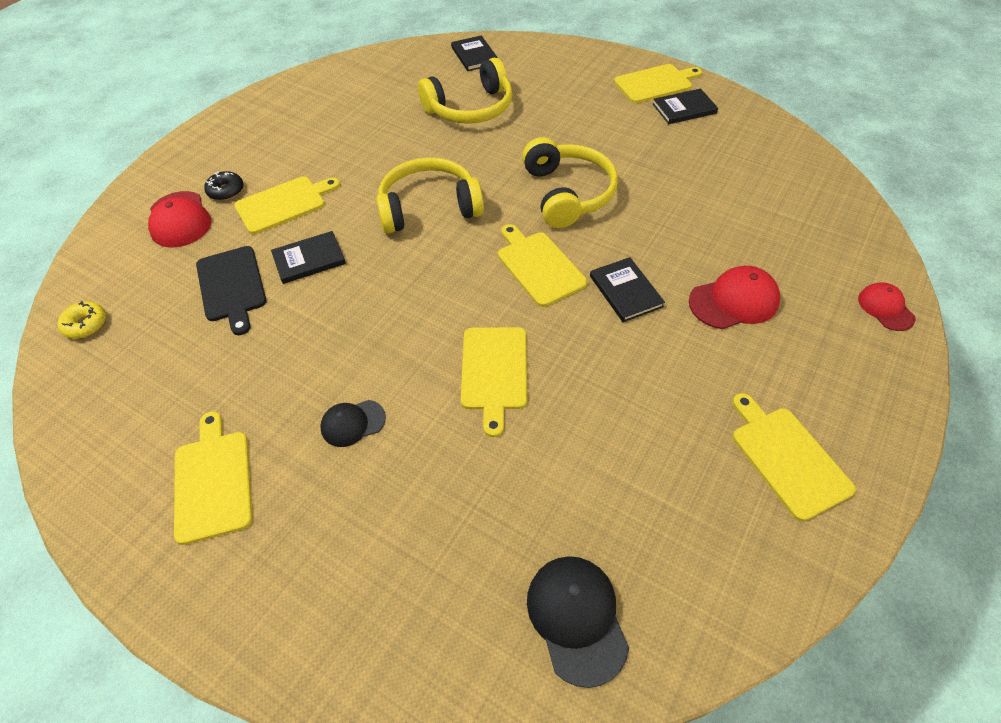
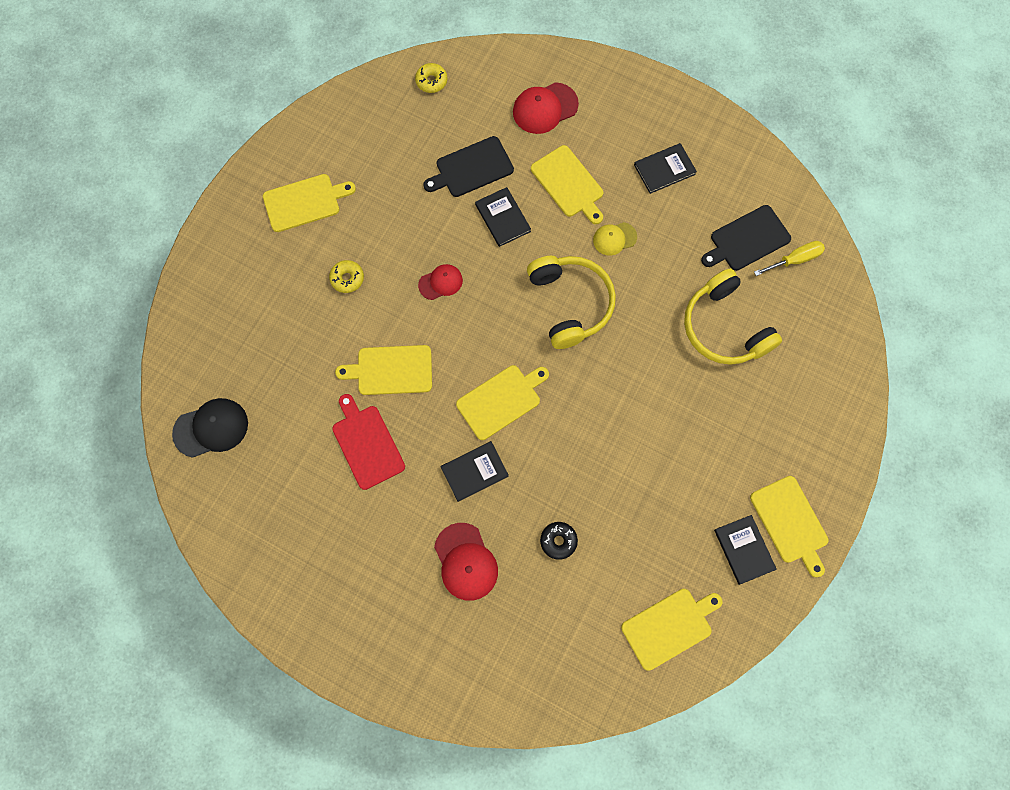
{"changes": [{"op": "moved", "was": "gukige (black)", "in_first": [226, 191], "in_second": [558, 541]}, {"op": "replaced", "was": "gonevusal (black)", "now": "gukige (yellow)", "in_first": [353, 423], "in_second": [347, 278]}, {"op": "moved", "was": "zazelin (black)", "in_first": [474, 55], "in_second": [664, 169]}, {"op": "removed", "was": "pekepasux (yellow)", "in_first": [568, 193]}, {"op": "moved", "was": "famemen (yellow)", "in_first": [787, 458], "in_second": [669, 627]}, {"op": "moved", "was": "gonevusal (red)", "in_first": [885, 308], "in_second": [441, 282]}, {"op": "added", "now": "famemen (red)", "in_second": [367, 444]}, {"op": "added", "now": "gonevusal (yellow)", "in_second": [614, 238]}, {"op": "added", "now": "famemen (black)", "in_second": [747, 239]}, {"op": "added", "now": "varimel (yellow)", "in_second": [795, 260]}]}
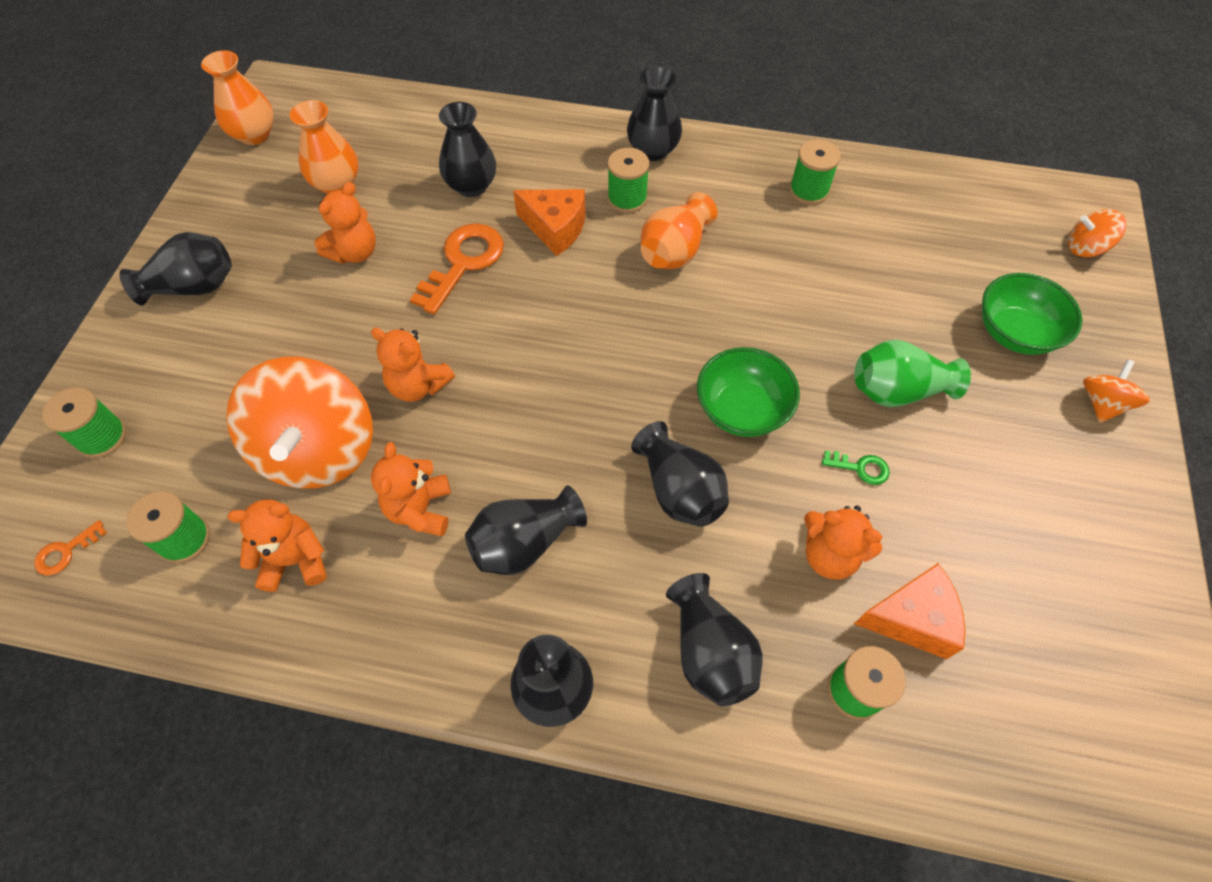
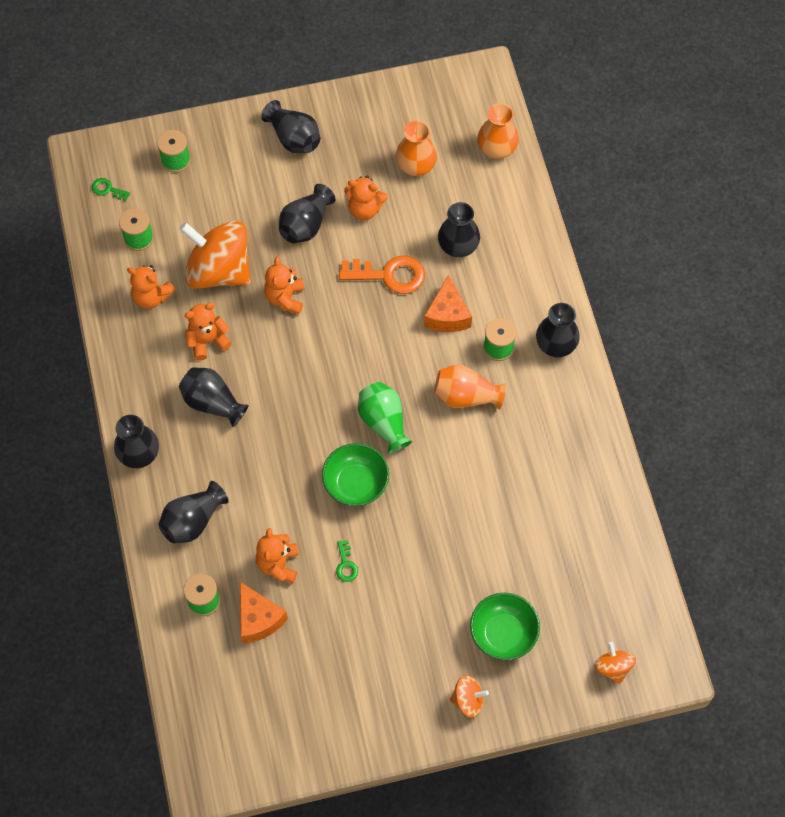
{"changes": [{"op": "recoloured", "was": "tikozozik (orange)", "now": "tikozozik (green)", "in_first": [66, 551], "in_second": [107, 189]}, {"op": "moved", "was": "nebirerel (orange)", "in_first": [254, 135], "in_second": [496, 149]}, {"op": "turned", "was": "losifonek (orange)", "in_first": [319, 450], "in_second": [219, 270], "clockwise": 60}, {"op": "turned", "was": "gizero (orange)", "in_first": [295, 560], "in_second": [151, 297], "clockwise": 150}, {"op": "moved", "was": "nebirerel (black)", "in_first": [679, 490], "in_second": [306, 225]}, {"op": "removed", "was": "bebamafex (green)", "in_first": [808, 191]}, {"op": "moved", "was": "nebirerel (green)", "in_first": [897, 391], "in_second": [383, 422]}]}
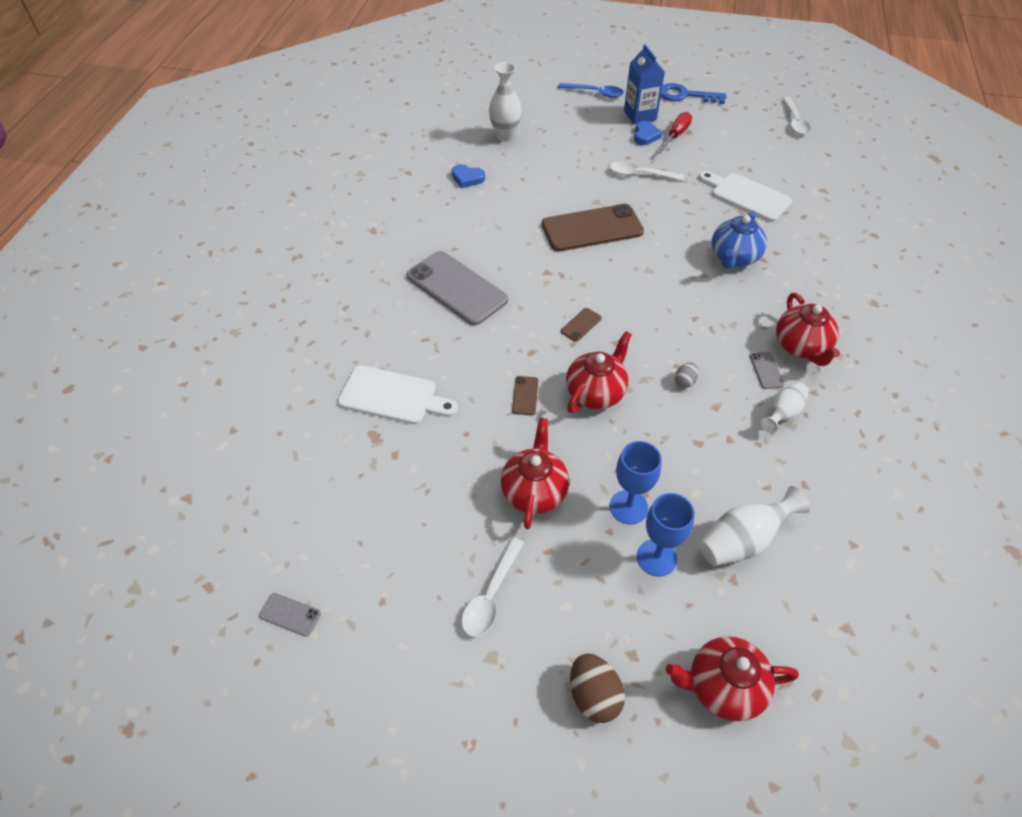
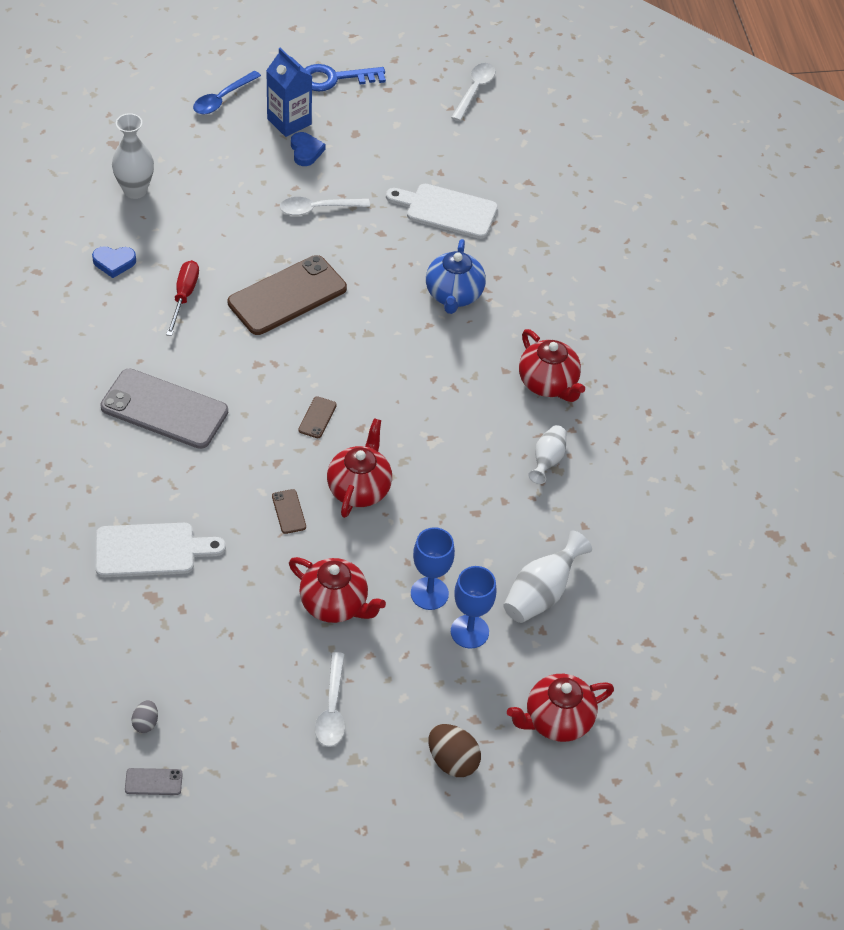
{"changes": [{"op": "turned", "was": "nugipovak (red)", "in_first": [534, 491], "in_second": [335, 604], "clockwise": 135}, {"op": "turned", "was": "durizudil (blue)", "in_first": [595, 93], "in_second": [222, 99], "clockwise": 135}, {"op": "moved", "was": "varimel (red)", "in_first": [676, 135], "in_second": [184, 296]}, {"op": "moved", "was": "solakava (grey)", "in_first": [684, 381], "in_second": [145, 723]}, {"op": "removed", "was": "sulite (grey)", "in_first": [766, 370]}, {"op": "turned", "was": "durizudil (white)", "in_first": [795, 121], "in_second": [474, 90], "clockwise": -135}]}
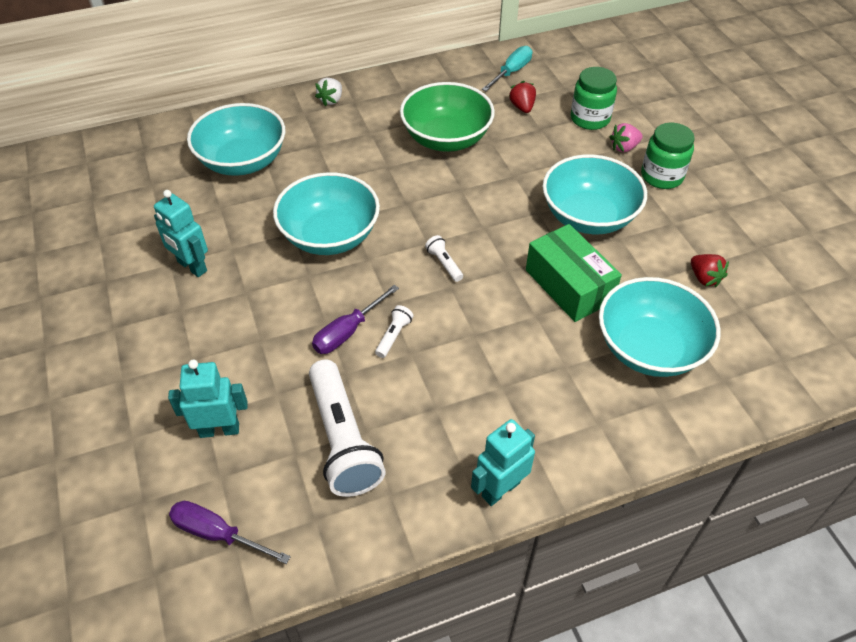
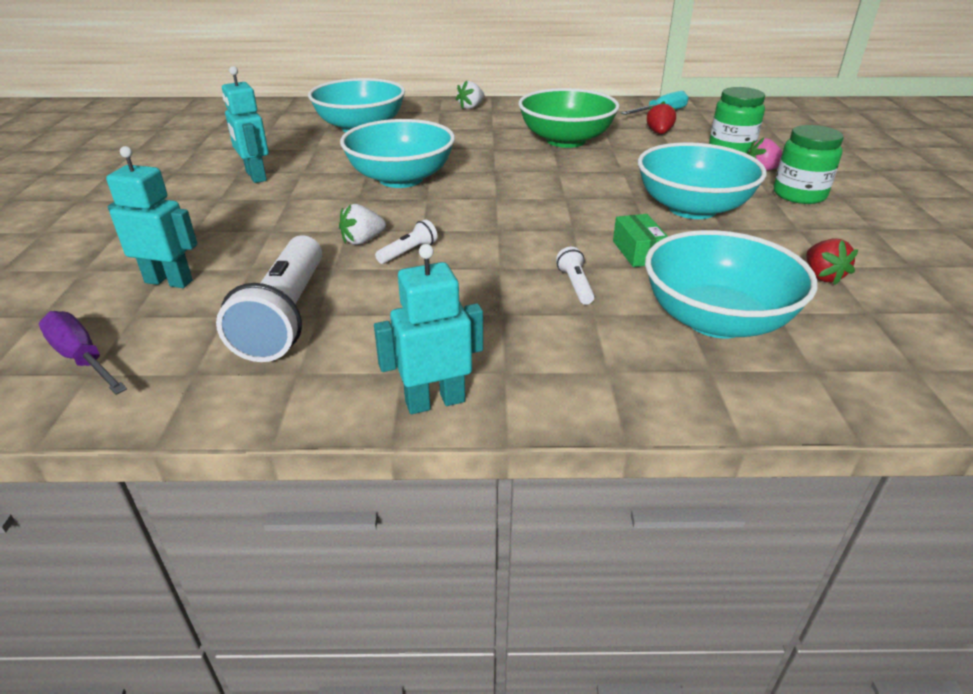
{"changes": [{"op": "replaced", "was": "varimel (purple)", "now": "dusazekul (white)", "in_first": [348, 332], "in_second": [362, 240]}, {"op": "moved", "was": "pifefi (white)", "in_first": [444, 263], "in_second": [575, 285]}, {"op": "resized", "was": "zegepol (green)", "in_first": [569, 285], "in_second": [638, 252], "ratio": 0.55}]}
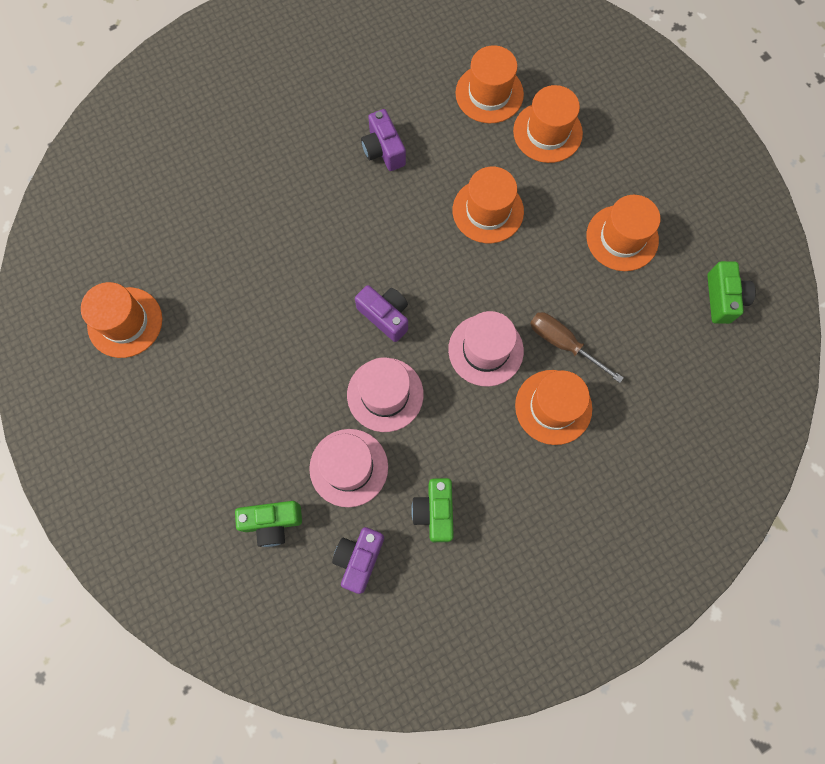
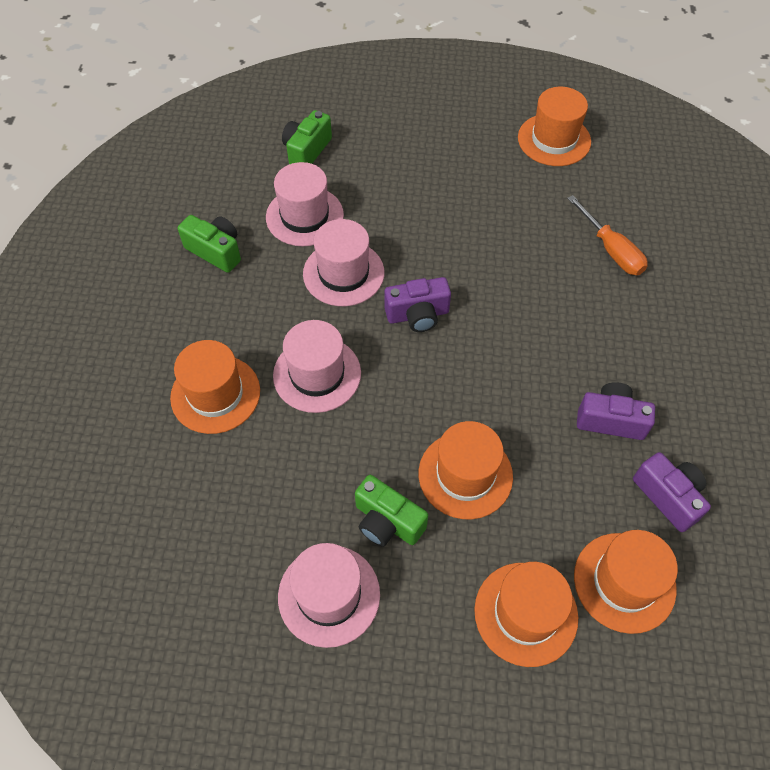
{"changes": [{"op": "moved", "was": "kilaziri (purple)", "in_first": [359, 558], "in_second": [668, 496]}, {"op": "removed", "was": "varimel (brown)", "in_first": [563, 343]}, {"op": "recoloured", "was": "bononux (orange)", "now": "bononux (pink)", "in_first": [622, 238], "in_second": [329, 595]}, {"op": "moved", "was": "kilaziri (green)", "in_first": [723, 298], "in_second": [387, 522]}, {"op": "added", "now": "varimel (orange)", "in_second": [611, 250]}]}
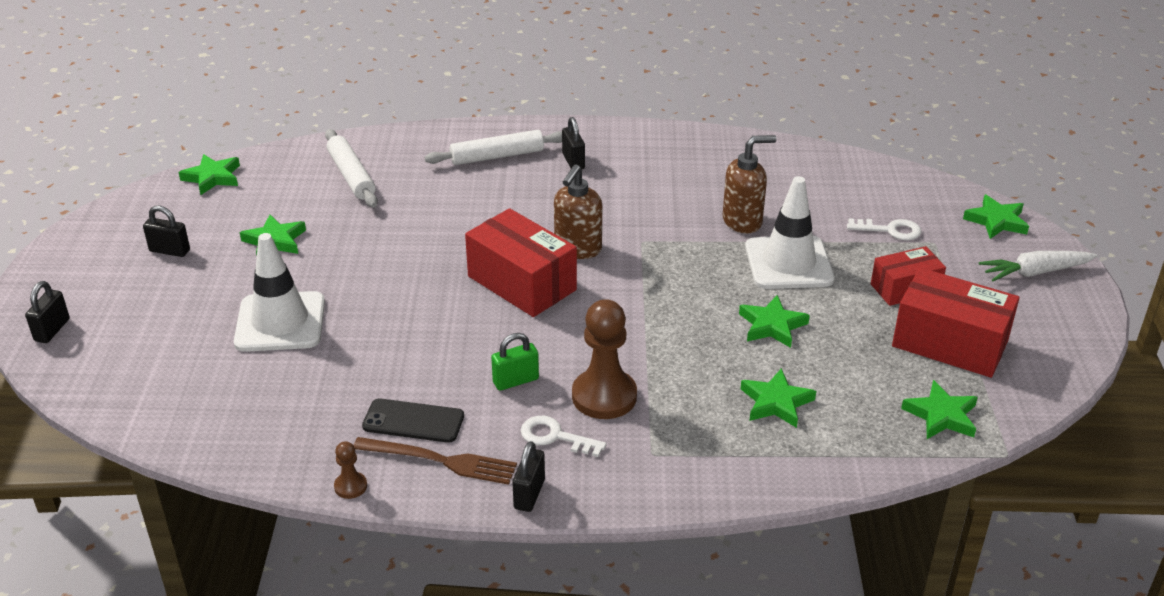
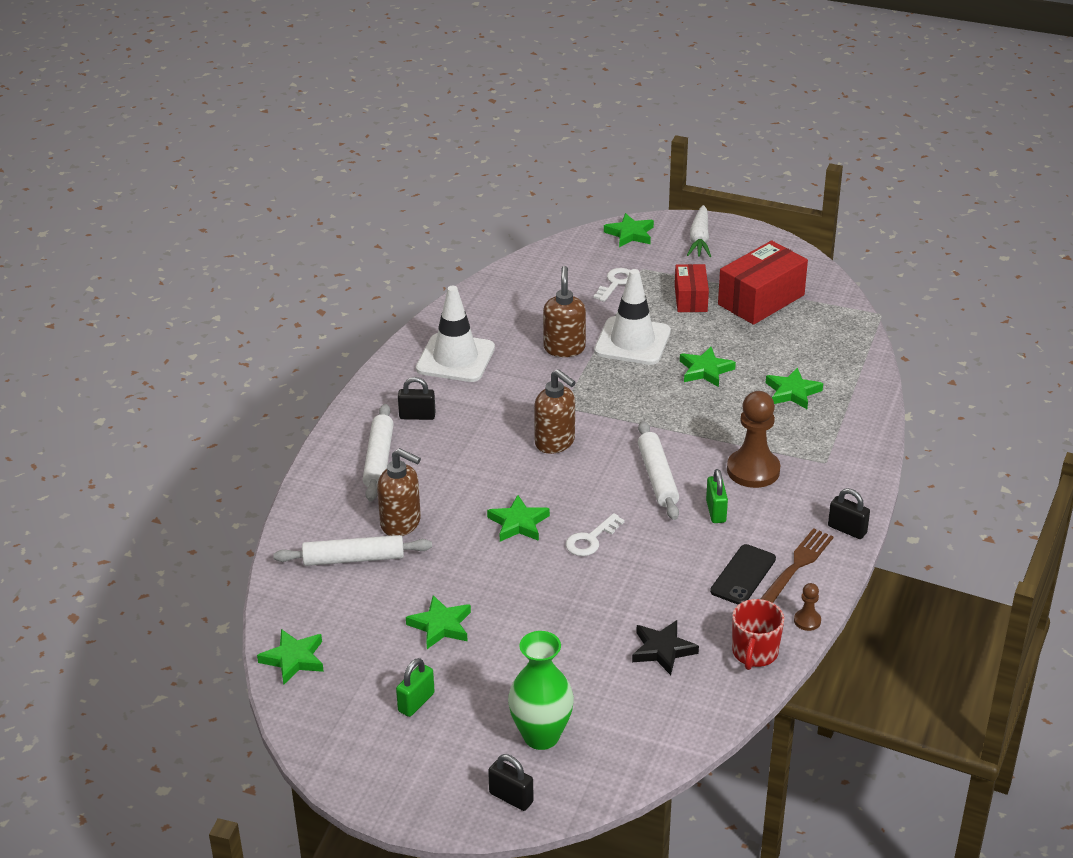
{"changes": [{"op": "recoloured", "was": "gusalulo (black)", "now": "gusalulo (green)", "in_first": [170, 251], "in_second": [416, 702]}, {"op": "moved", "was": "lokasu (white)", "in_first": [280, 322], "in_second": [455, 358]}, {"op": "removed", "was": "zegepol (red)", "in_first": [522, 283]}, {"op": "moved", "was": "tikozozik (white)", "in_first": [555, 437], "in_second": [591, 539]}, {"op": "moved", "was": "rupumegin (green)", "in_first": [941, 415], "in_second": [518, 523]}, {"op": "added", "now": "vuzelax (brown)", "in_second": [401, 523]}, {"op": "added", "now": "nebirerel (green)", "in_second": [541, 736]}, {"op": "added", "now": "rupumegin (black)", "in_second": [662, 650]}, {"op": "added", "now": "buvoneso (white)", "in_second": [657, 477]}, {"op": "added", "now": "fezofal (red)", "in_second": [754, 653]}]}
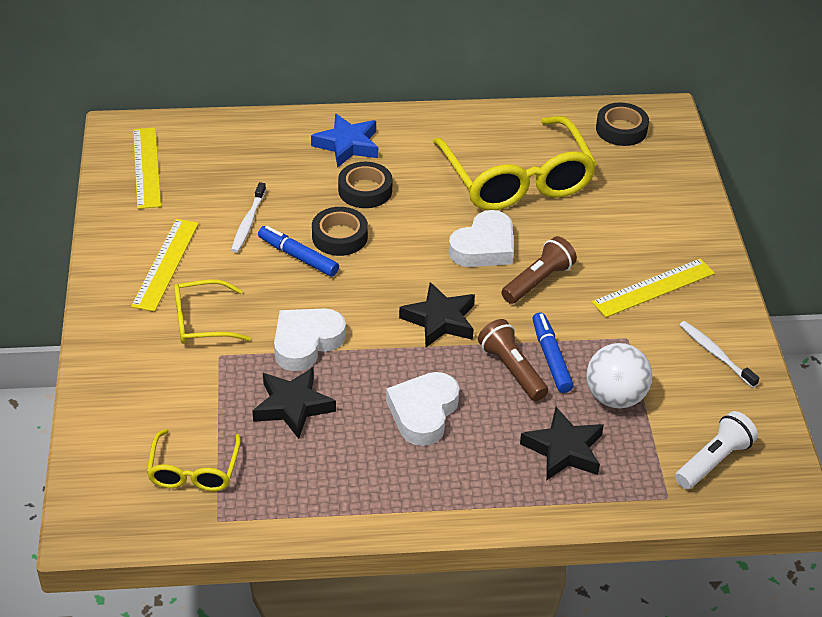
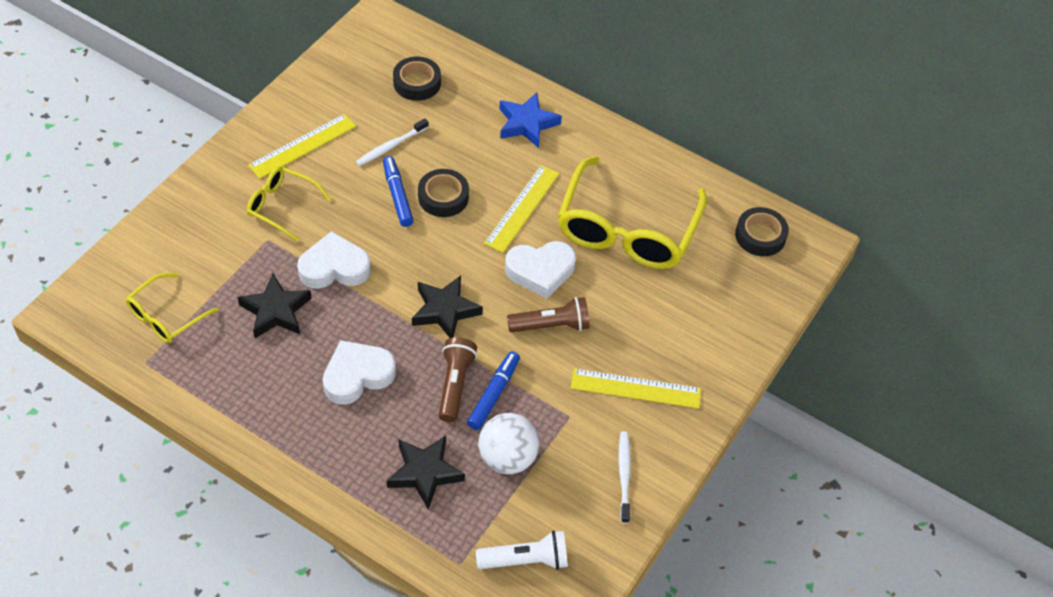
{"changes": [{"op": "moved", "was": "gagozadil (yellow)", "in_first": [146, 167], "in_second": [522, 208]}, {"op": "moved", "was": "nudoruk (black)", "in_first": [365, 190], "in_second": [417, 83]}]}
